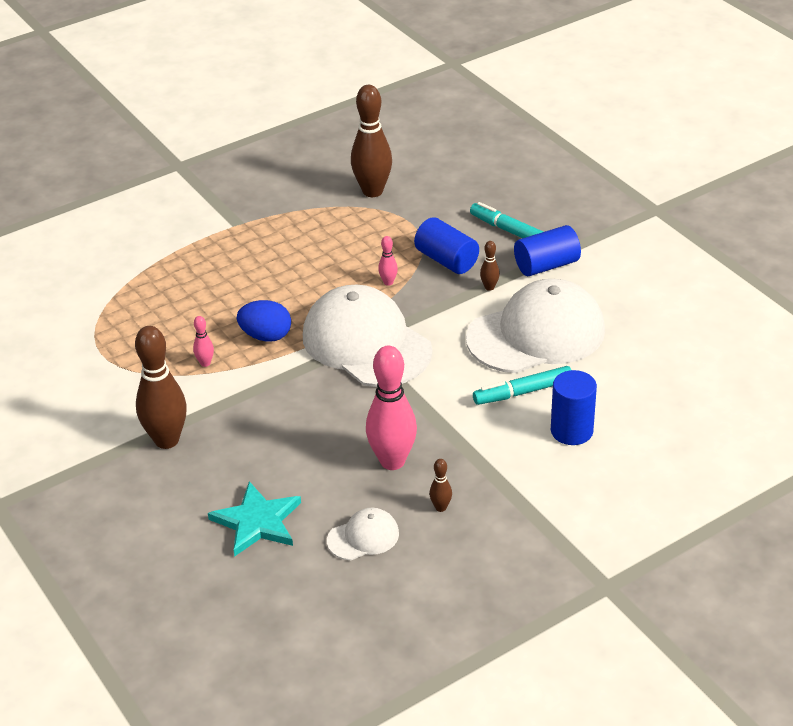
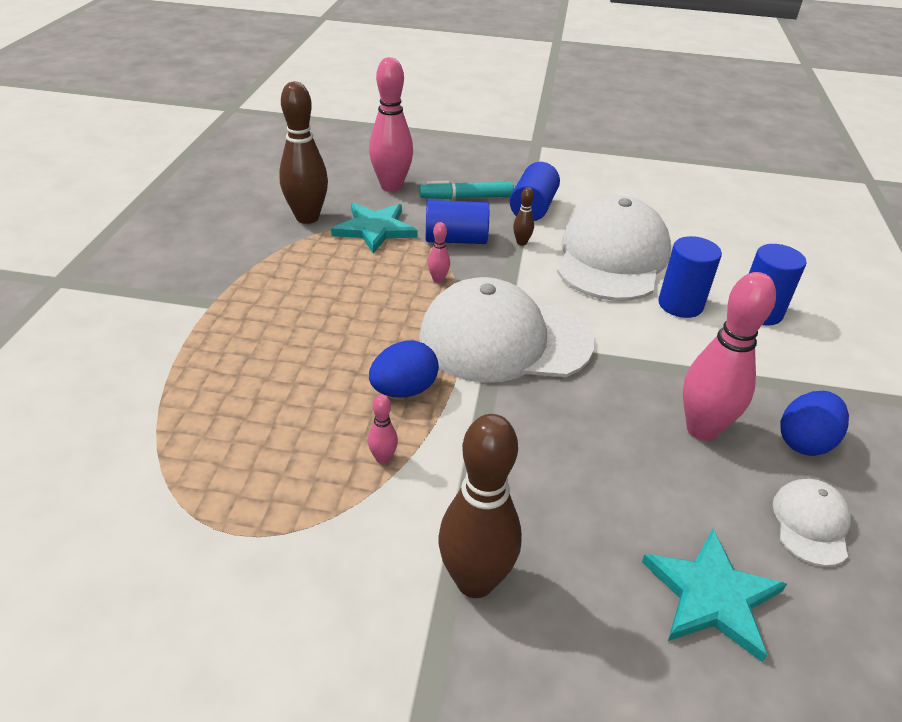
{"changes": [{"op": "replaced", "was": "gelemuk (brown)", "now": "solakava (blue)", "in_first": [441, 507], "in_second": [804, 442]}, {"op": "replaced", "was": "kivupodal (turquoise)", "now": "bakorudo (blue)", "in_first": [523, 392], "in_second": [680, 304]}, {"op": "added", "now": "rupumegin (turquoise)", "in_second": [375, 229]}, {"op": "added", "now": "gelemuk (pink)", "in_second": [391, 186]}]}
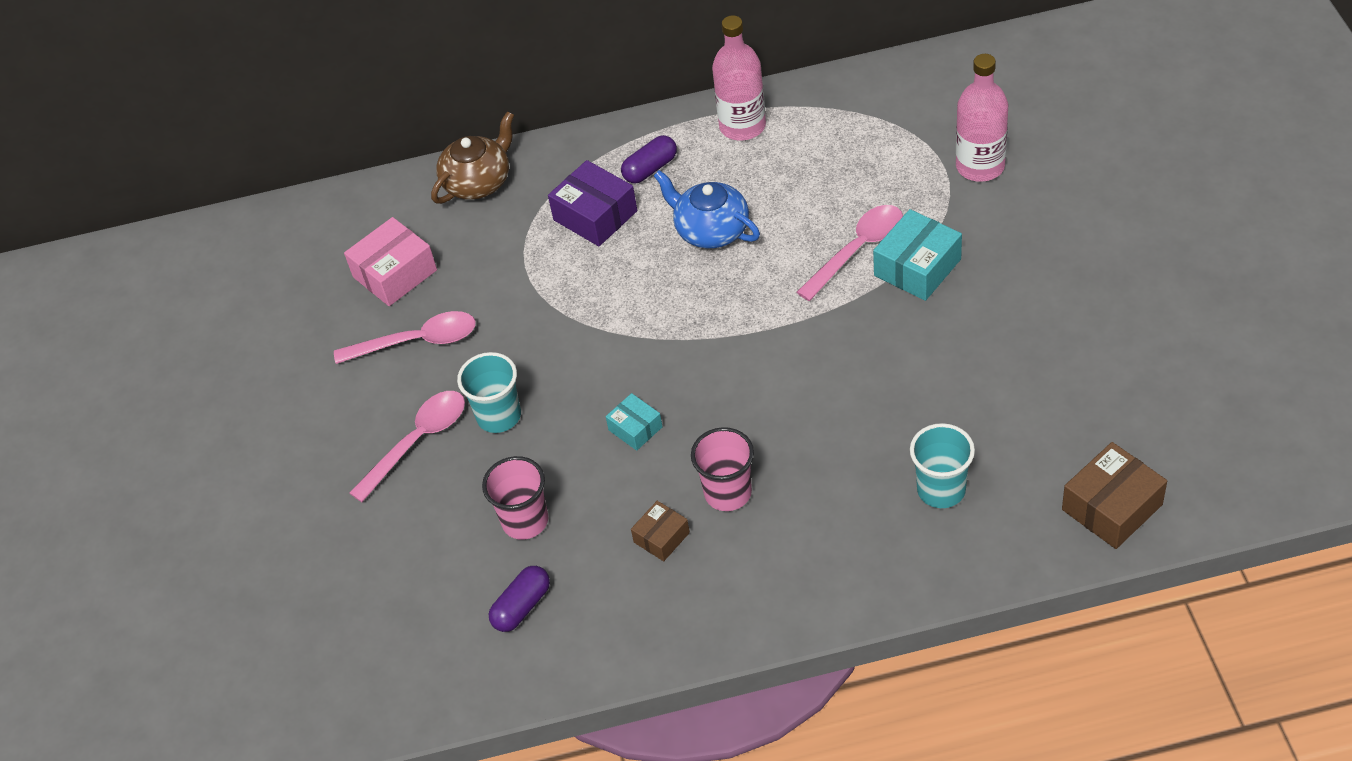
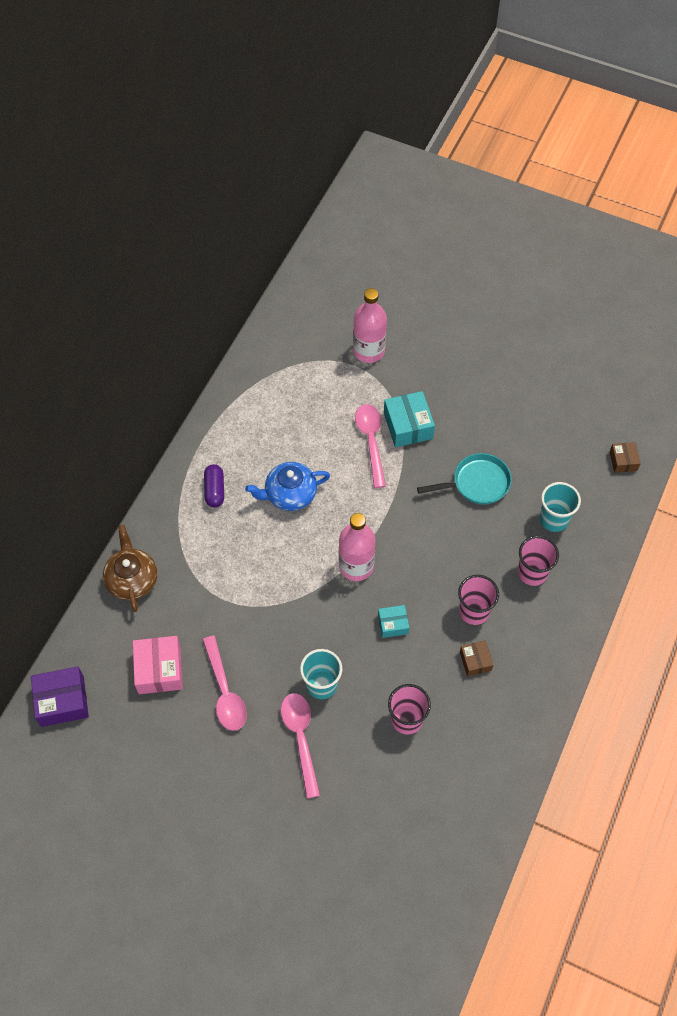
{"changes": [{"op": "turned", "was": "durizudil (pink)", "in_first": [417, 341], "in_second": [225, 691], "clockwise": 135}, {"op": "removed", "was": "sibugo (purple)", "in_first": [522, 606]}, {"op": "moved", "was": "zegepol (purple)", "in_first": [595, 215], "in_second": [62, 701]}, {"op": "moved", "was": "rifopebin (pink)", "in_first": [742, 126], "in_second": [356, 566]}, {"op": "resized", "was": "zegepol (brown)", "in_first": [1111, 507], "in_second": [623, 461], "ratio": 0.58}, {"op": "added", "now": "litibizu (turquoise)", "in_second": [477, 483]}, {"op": "added", "now": "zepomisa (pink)", "in_second": [532, 572]}]}
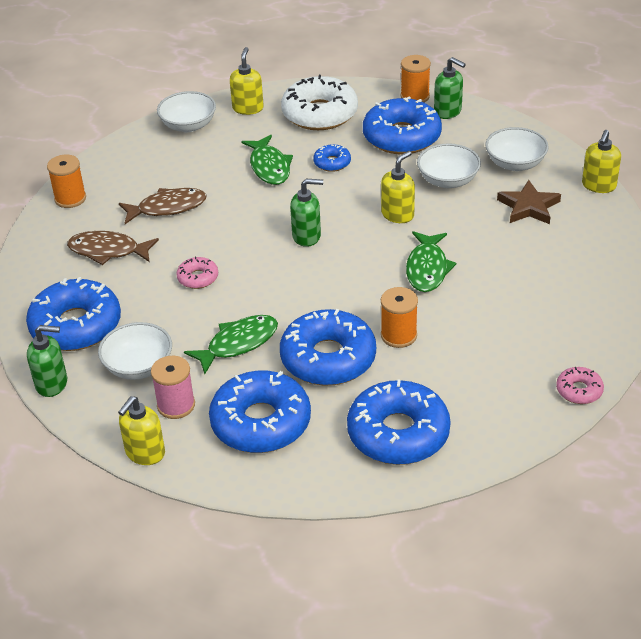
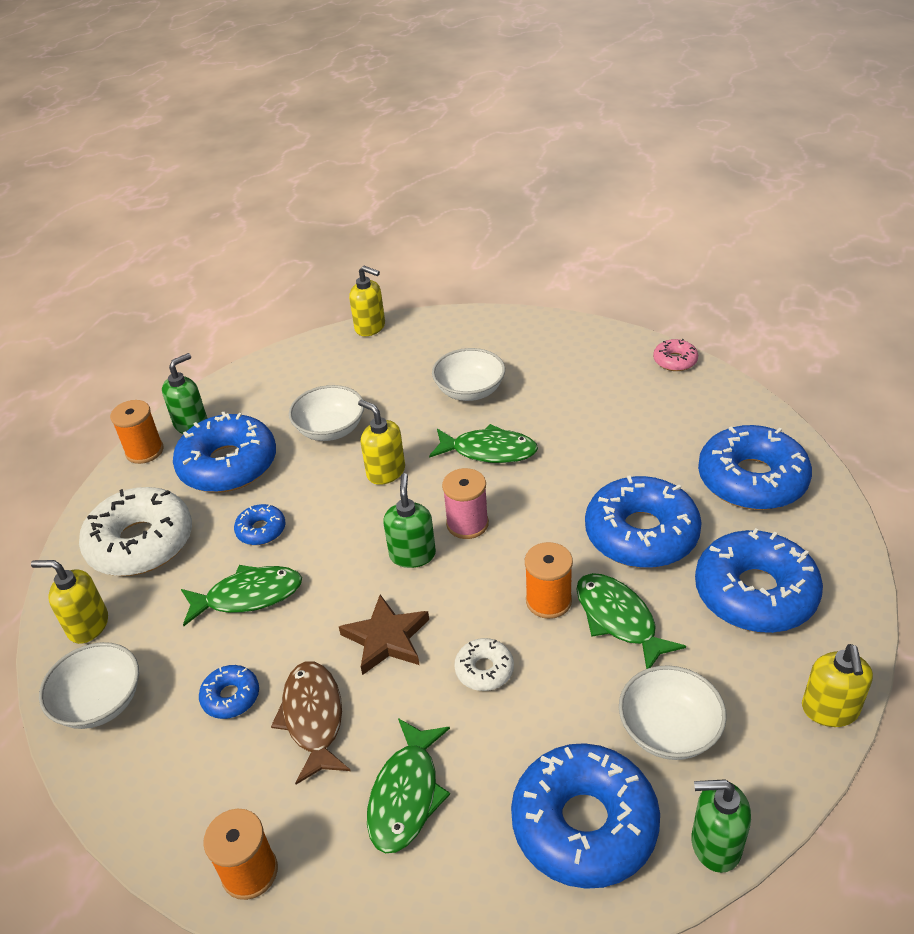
{"changes": [{"op": "turned", "was": "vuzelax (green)", "in_first": [52, 384], "in_second": [715, 844], "clockwise": -90}, {"op": "recoloured", "was": "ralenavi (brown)", "now": "ralenavi (green)", "in_first": [108, 251], "in_second": [406, 795]}, {"op": "turned", "was": "vuzelax (yellow)", "in_first": [145, 453], "in_second": [830, 710], "clockwise": 60}, {"op": "moved", "was": "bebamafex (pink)", "in_first": [176, 405], "in_second": [467, 524]}, {"op": "recoloured", "was": "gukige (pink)", "now": "gukige (white)", "in_first": [198, 278], "in_second": [484, 670]}, {"op": "moved", "was": "bebamafex (orange)", "in_first": [398, 335], "in_second": [548, 601]}, {"op": "moved", "was": "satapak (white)", "in_first": [515, 163], "in_second": [470, 391]}, {"op": "moved", "was": "rupumegin (brown)", "in_first": [528, 207], "in_second": [386, 638]}, {"op": "added", "now": "gukige (blue)", "in_second": [231, 697]}]}
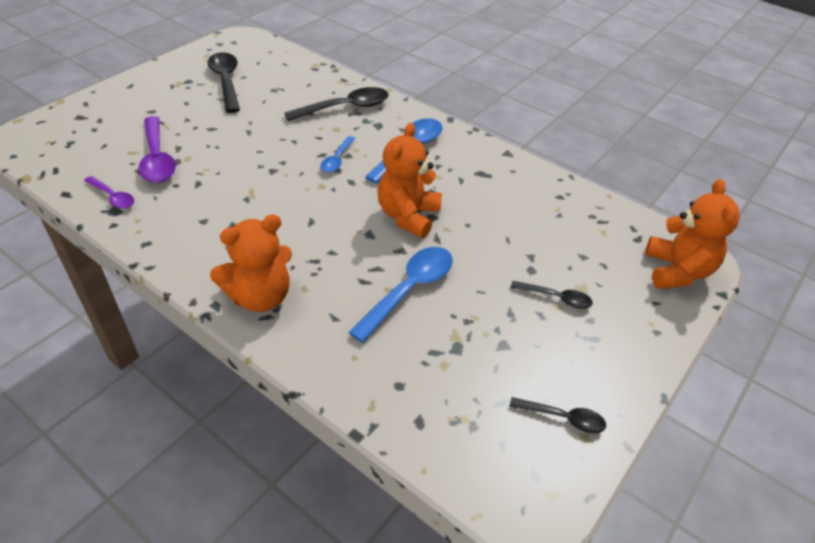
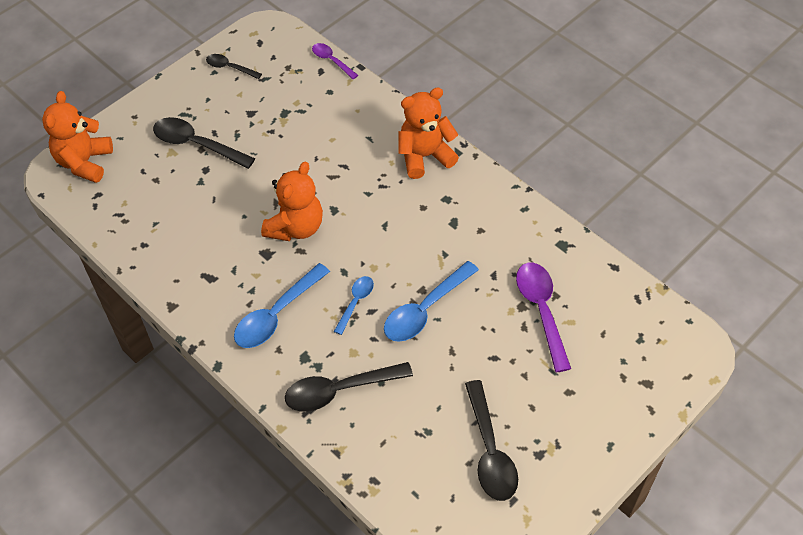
{"changes": [{"op": "moved", "was": "durizudil (purple)", "in_first": [113, 197], "in_second": [331, 61]}, {"op": "moved", "was": "durizudil (blue)", "in_first": [409, 290], "in_second": [425, 310]}, {"op": "resized", "was": "durizudil (black)", "in_first": [556, 298], "in_second": [196, 144], "ratio": 1.76}]}
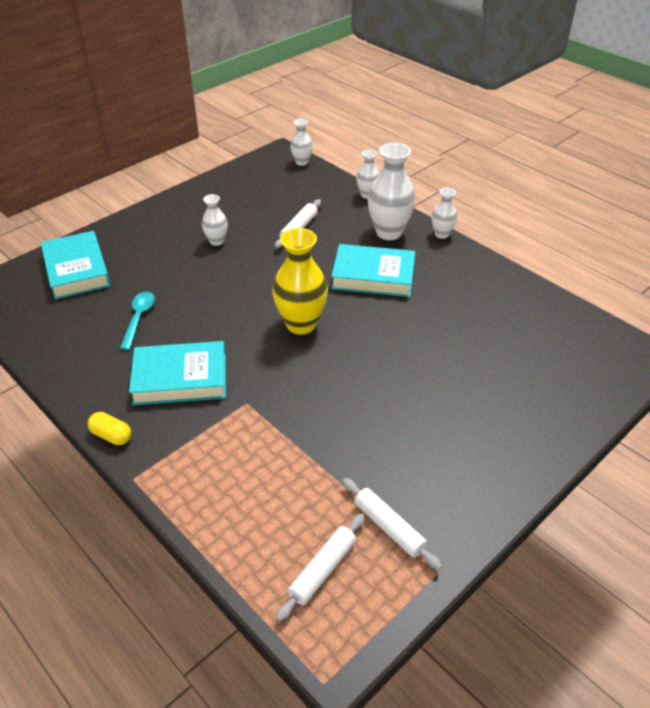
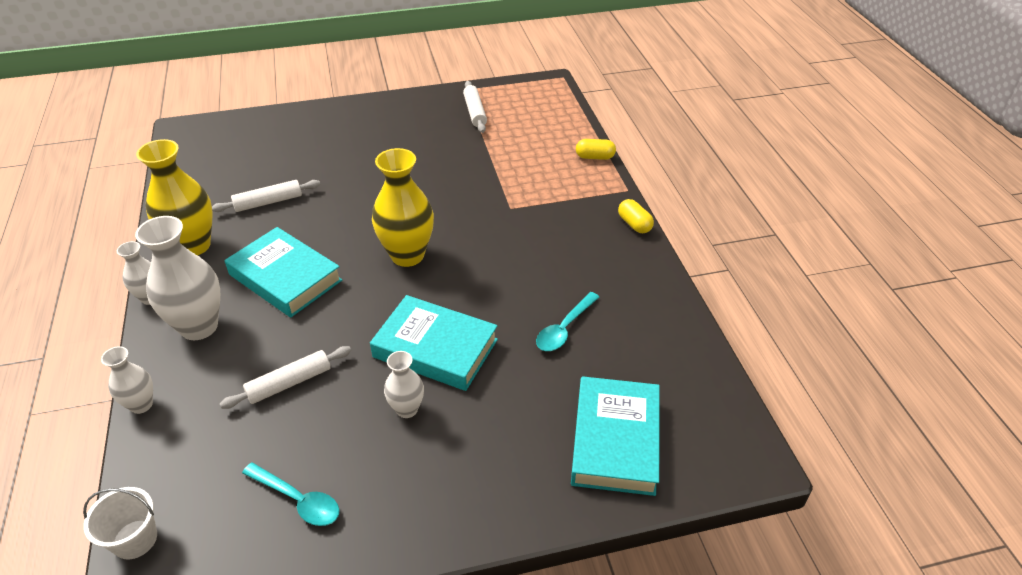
{"changes": [{"op": "moved", "was": "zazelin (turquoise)", "in_first": [180, 378], "in_second": [435, 348]}, {"op": "moved", "was": "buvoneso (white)", "in_first": [322, 569], "in_second": [268, 202]}, {"op": "replaced", "was": "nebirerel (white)", "now": "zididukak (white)", "in_first": [301, 162], "in_second": [135, 539]}, {"op": "added", "now": "nebirerel (yellow)", "in_second": [193, 246]}, {"op": "added", "now": "durizudil (turquoise)", "in_second": [298, 500]}, {"op": "added", "now": "sibugo (yellow)", "in_second": [595, 157]}]}
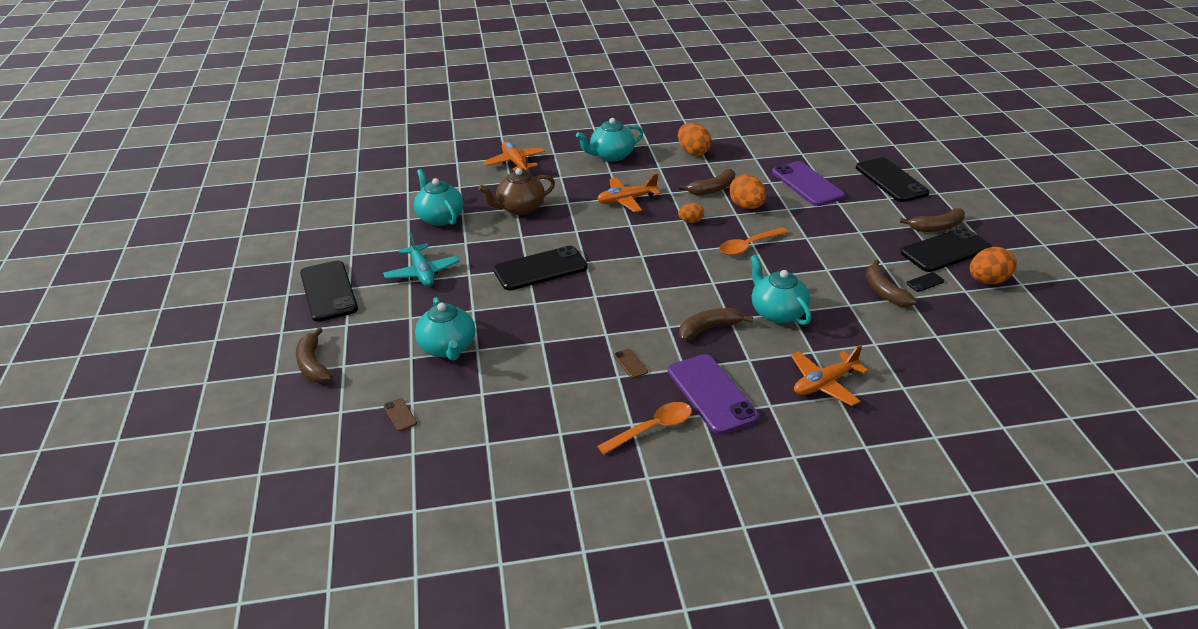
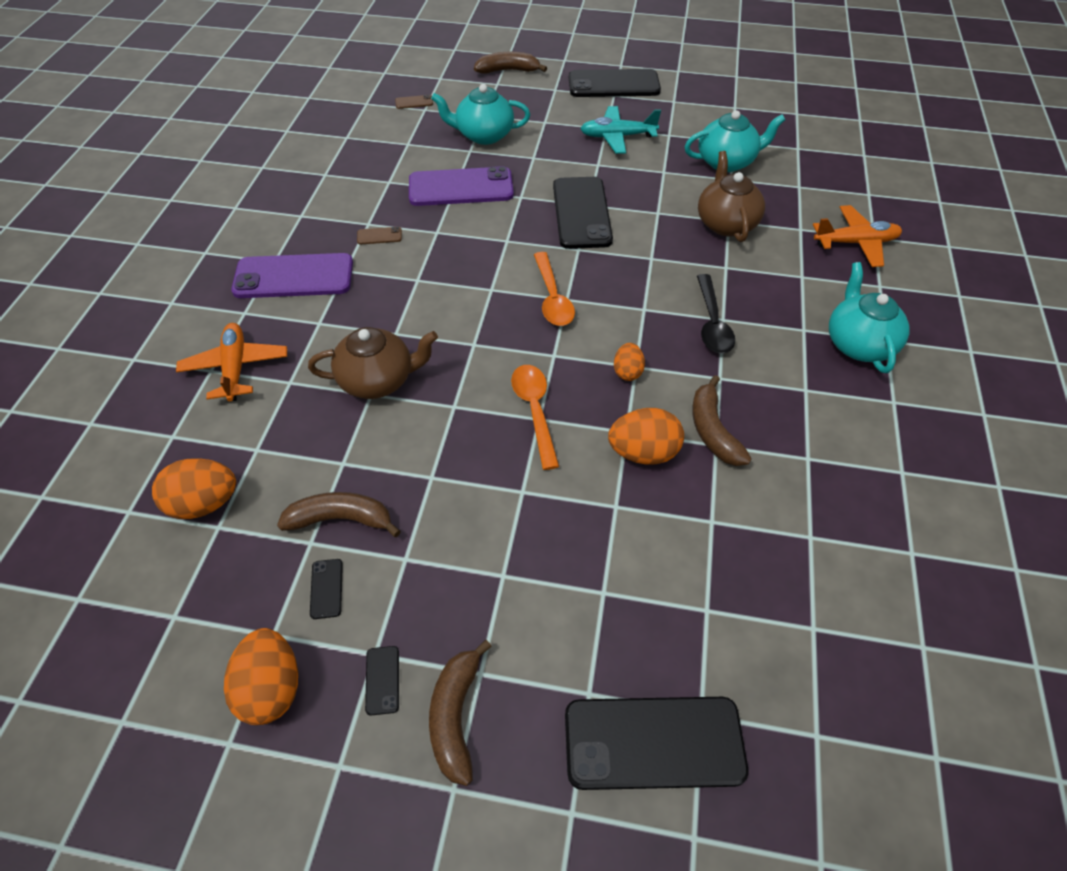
{"changes": [{"op": "replaced", "was": "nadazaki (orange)", "now": "durizudil (black)", "in_first": [626, 200], "in_second": [712, 323]}, {"op": "moved", "was": "durizudil (orange)", "in_first": [652, 428], "in_second": [552, 298]}, {"op": "moved", "was": "solakava (orange)", "in_first": [693, 152], "in_second": [204, 504]}, {"op": "removed", "was": "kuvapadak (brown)", "in_first": [708, 329]}, {"op": "recoloured", "was": "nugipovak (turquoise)", "now": "nugipovak (brown)", "in_first": [777, 312], "in_second": [378, 380]}, {"op": "moved", "was": "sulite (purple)", "in_first": [807, 184], "in_second": [461, 188]}, {"op": "resized", "was": "sulite (black)", "in_first": [945, 250], "in_second": [382, 680], "ratio": 0.4}]}
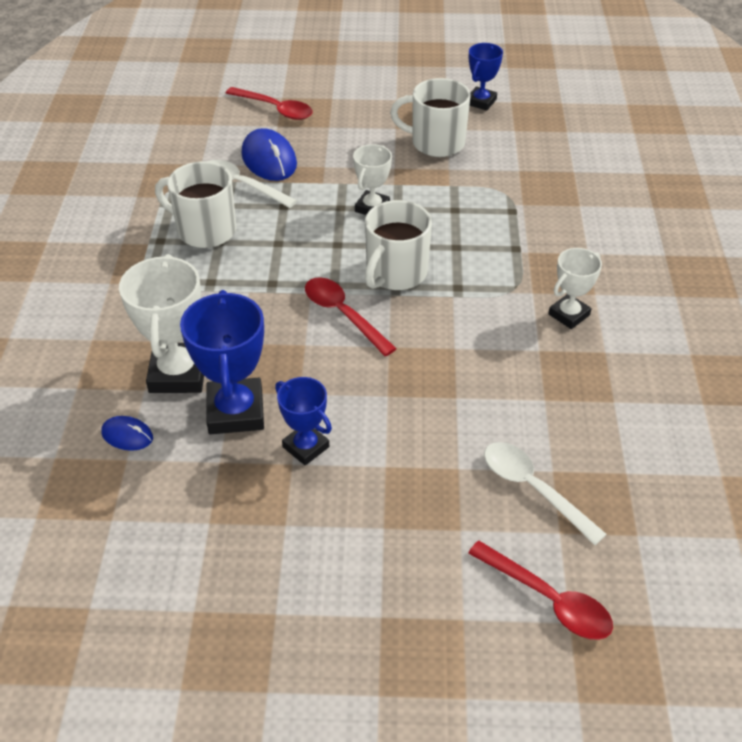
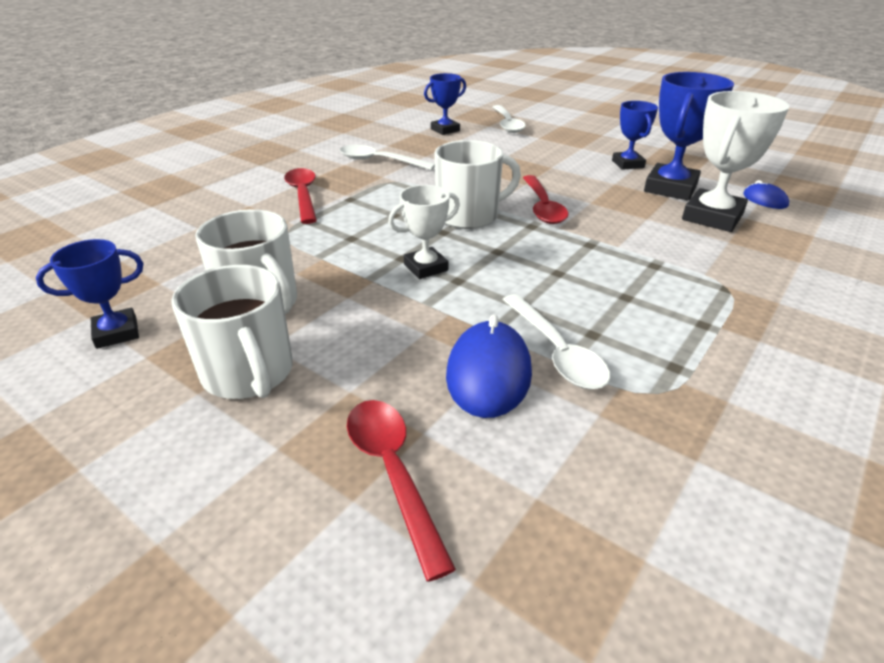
{"changes": [{"op": "moved", "was": "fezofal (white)", "in_first": [205, 230], "in_second": [249, 373]}, {"op": "moved", "was": "durizudil (red)", "in_first": [548, 599], "in_second": [303, 195]}, {"op": "replaced", "was": "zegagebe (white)", "now": "durizudil (white)", "in_first": [569, 315], "in_second": [379, 161]}, {"op": "added", "now": "zegagebe (blue)", "in_second": [445, 130]}]}
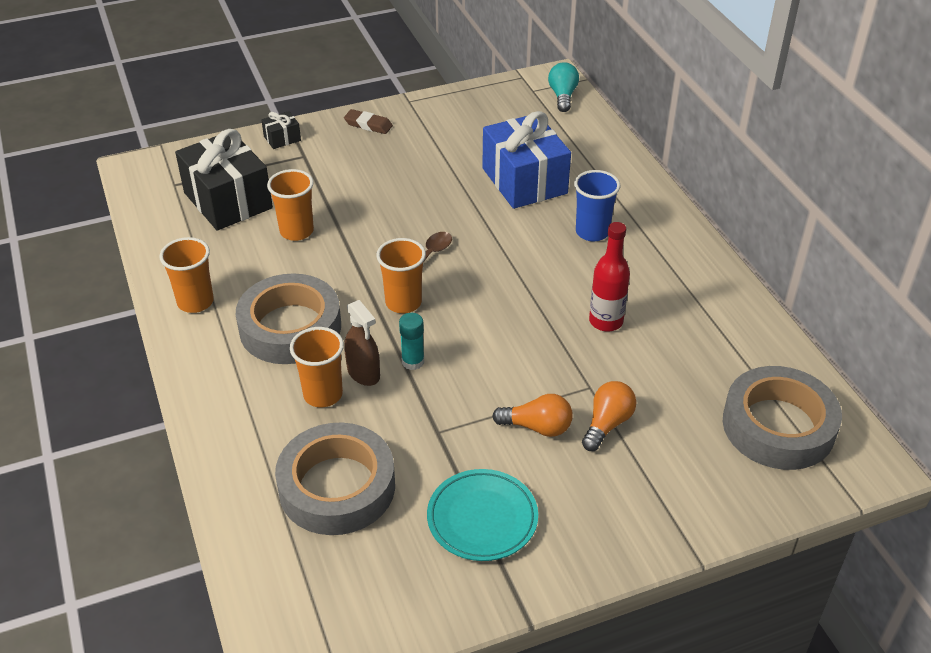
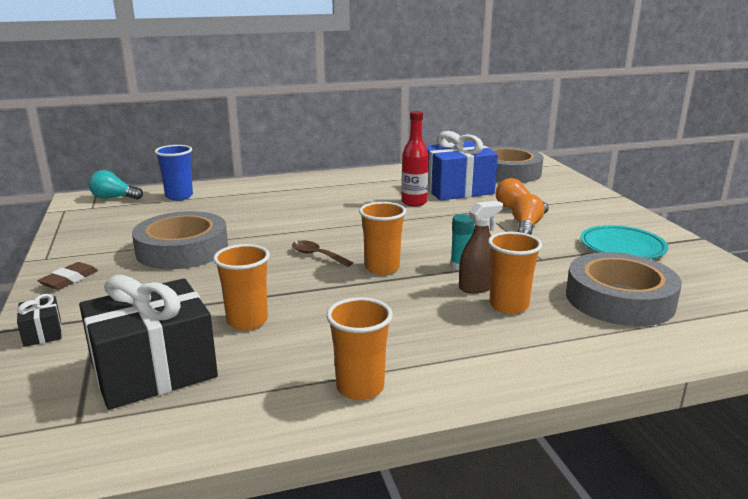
{"changes": [{"op": "moved", "was": "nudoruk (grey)", "in_first": [290, 327], "in_second": [182, 249]}, {"op": "moved", "was": "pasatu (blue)", "in_first": [524, 181], "in_second": [456, 189]}, {"op": "moved", "was": "zepomisa (blue)", "in_first": [592, 232], "in_second": [179, 196]}]}
